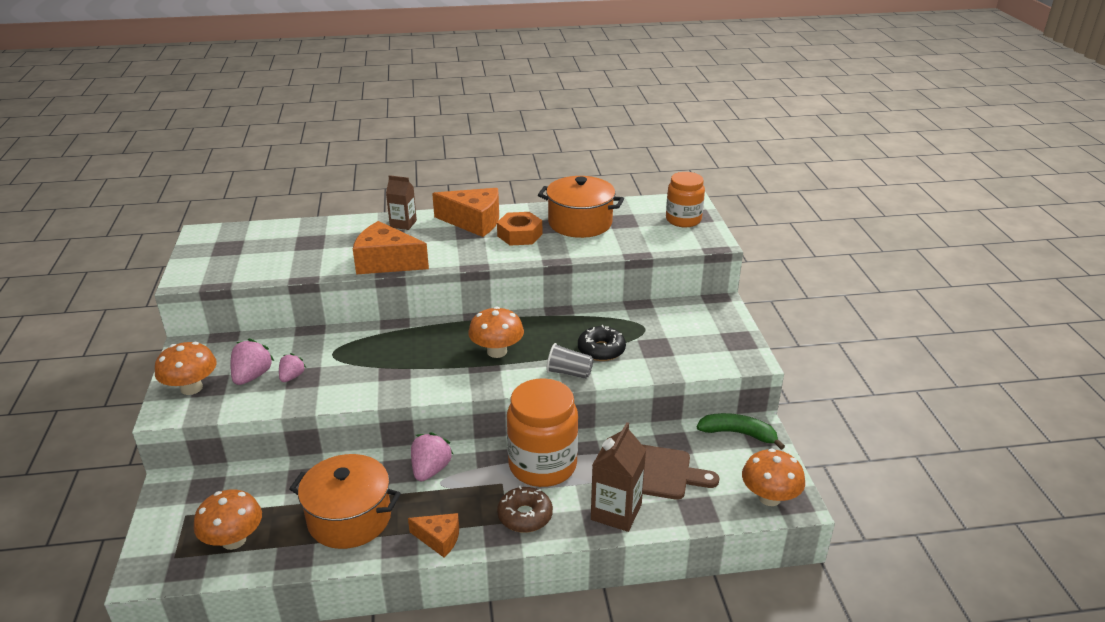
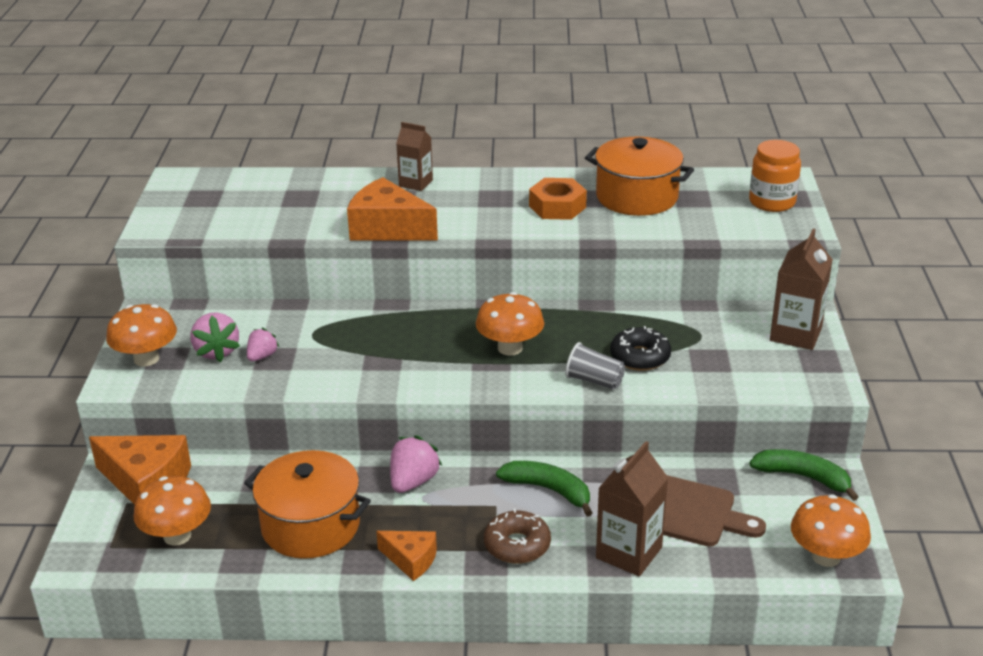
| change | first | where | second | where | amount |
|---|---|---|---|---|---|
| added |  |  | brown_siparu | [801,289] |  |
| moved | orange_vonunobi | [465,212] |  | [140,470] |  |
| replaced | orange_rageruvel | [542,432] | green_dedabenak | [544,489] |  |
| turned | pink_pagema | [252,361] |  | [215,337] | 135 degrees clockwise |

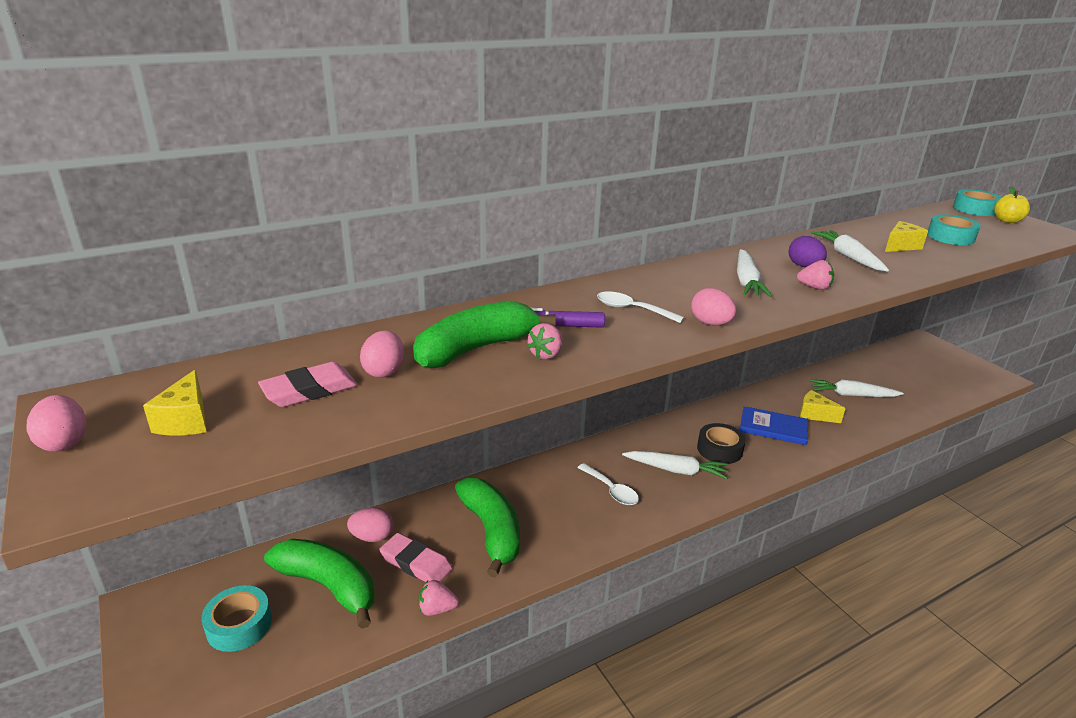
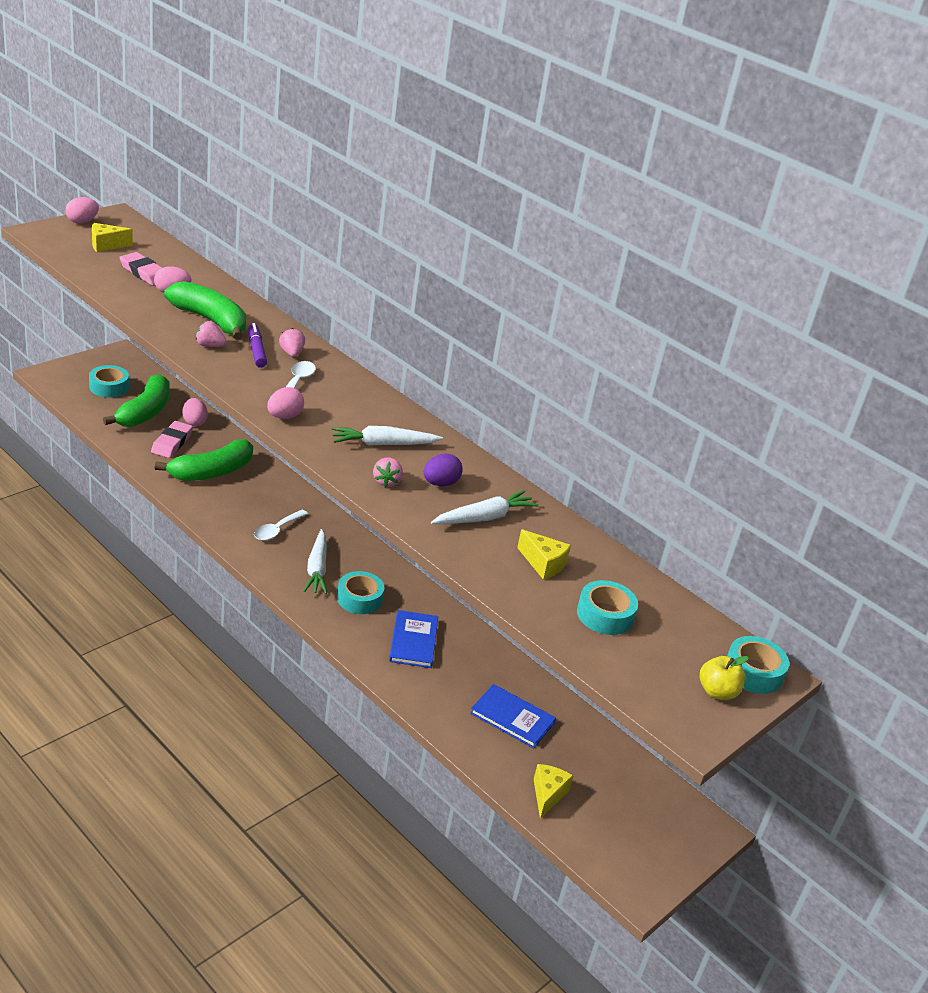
| change | first | where | second | where | amount |
|---|---|---|---|---|---|
| moved | pink_pagema | [439,598] |  | [292,342] |  |
| moved | yellow_vonunobi | [823,406] |  | [553,791] |  |
| replaced | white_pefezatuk | [857,388] | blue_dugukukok | [513,716] |  |
| recoloured | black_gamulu | [721,443] | turquoise_gamulu | [360,592] |  |

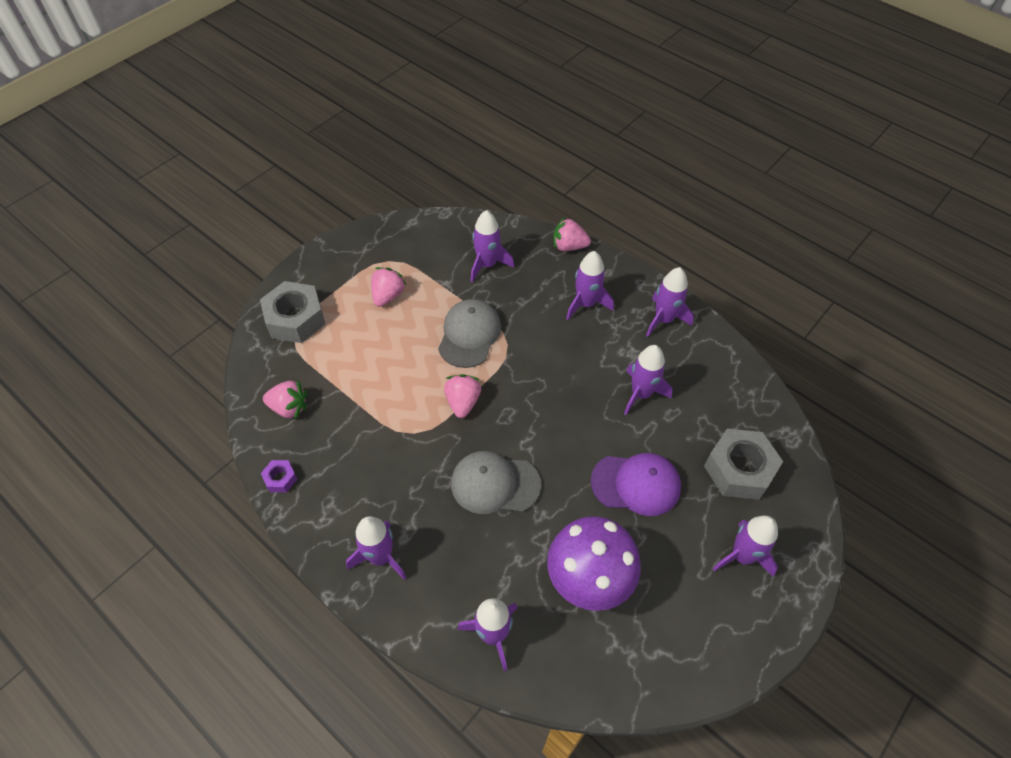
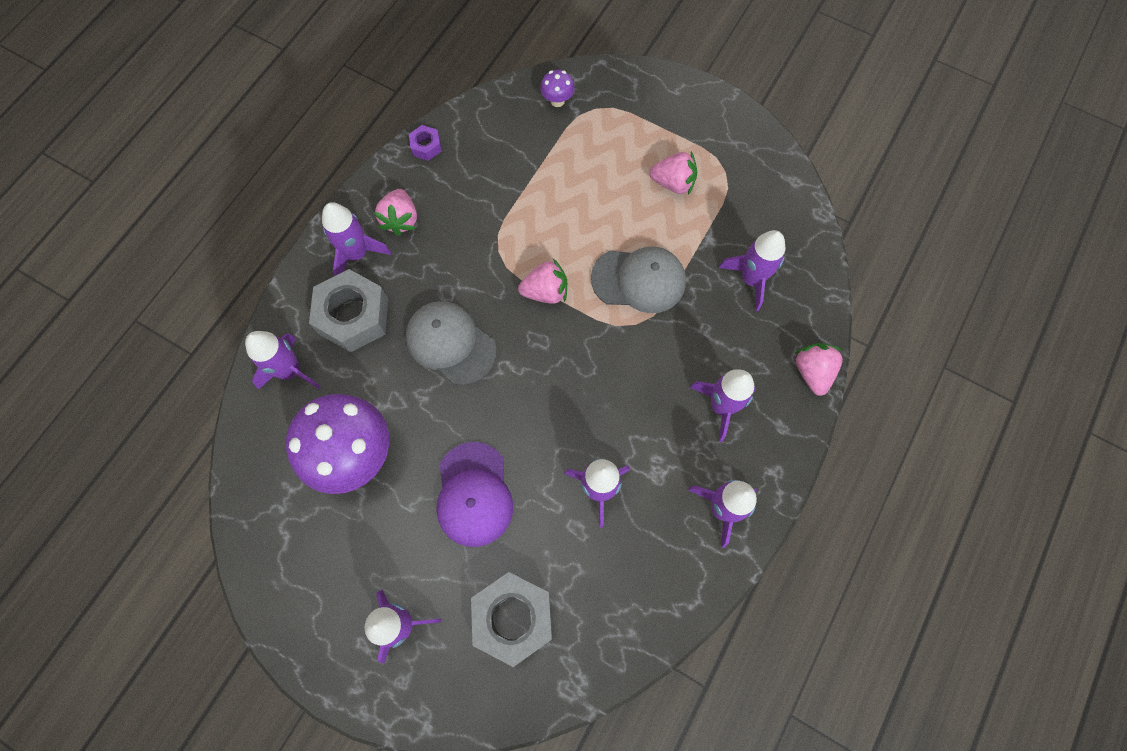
| change | first | where | second | where | amount |
|---|---|---|---|---|---|
| added |  |  | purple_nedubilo | [557,88] |  |
| moved | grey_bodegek | [292,312] |  | [348,311] |  |
| moved | pink_pagema | [285,399] |  | [395,212] |  |
| turned | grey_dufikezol | [496,482] |  | [451,343] | 45 degrees counterclockwise |

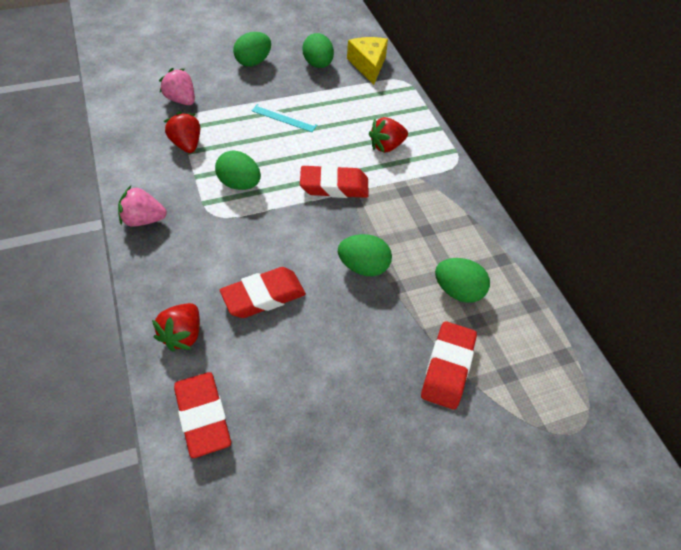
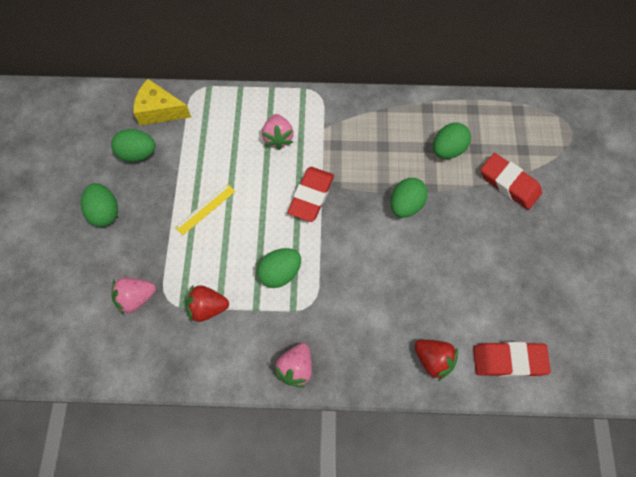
| change | first | where | second | where | amount |
|---|---|---|---|---|---|
| removed | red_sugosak | [263,292] |  |  |  |
| recoloured | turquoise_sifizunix | [284,118] | yellow_sifizunix | [205,209] |  |
| recoloured | red_pagema | [388,135] | pink_pagema | [278,132] |  |

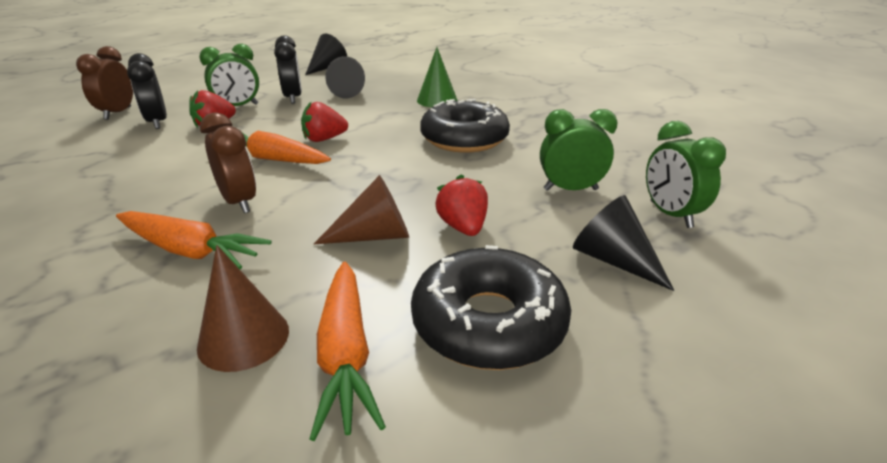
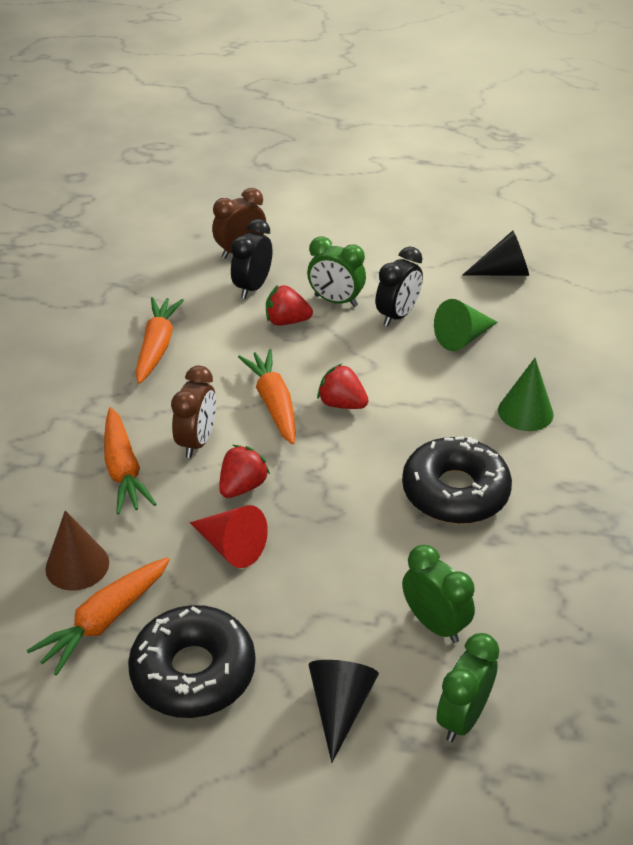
| change | first | where | second | where | amount |
|---|---|---|---|---|---|
| added |  |  | orange_pefezatuk | [159,340] |  |
| moved | red_pagema | [461,205] |  | [244,471] |  |
| recoloured | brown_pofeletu | [361,209] | red_pofeletu | [228,536] |  |
| recoloured | black_pofeletu | [345,77] | green_pofeletu | [466,325] |  |

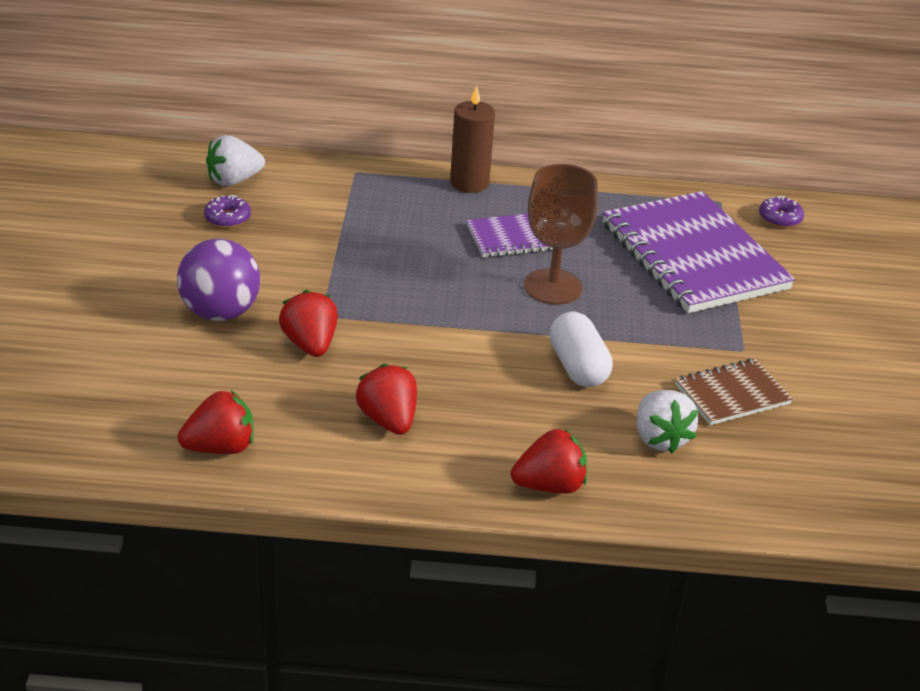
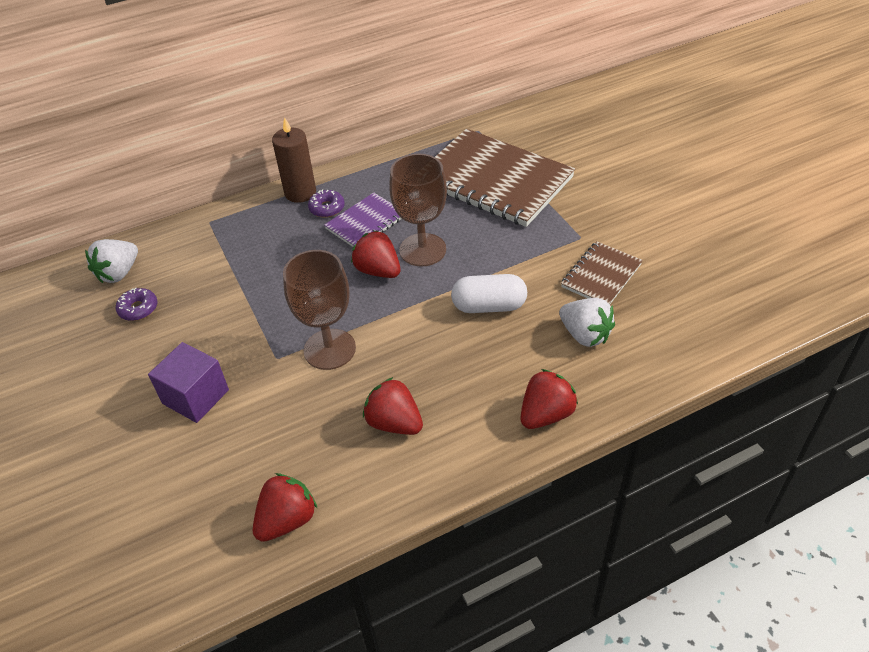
| change | first | where | second | where | amount |
|---|---|---|---|---|---|
| added |  |  | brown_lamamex | [319,310] |  |
| moved | red_pagema | [308,323] |  | [375,254] |  |
| moved | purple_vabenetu | [781,212] |  | [326,203] |  |
| replaced | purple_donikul | [218,280] | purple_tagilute | [188,382] |  |
| recoloured | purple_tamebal | [699,252] | brown_tamebal | [505,178] |  |
| turned | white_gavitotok | [581,349] |  | [489,293] | 45 degrees counterclockwise |

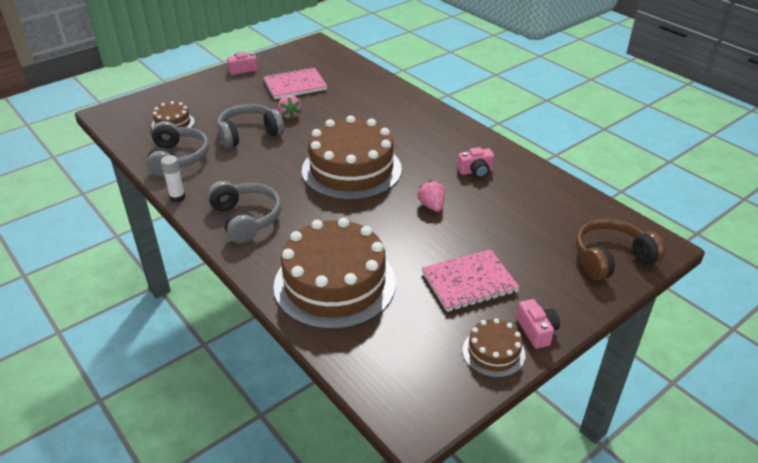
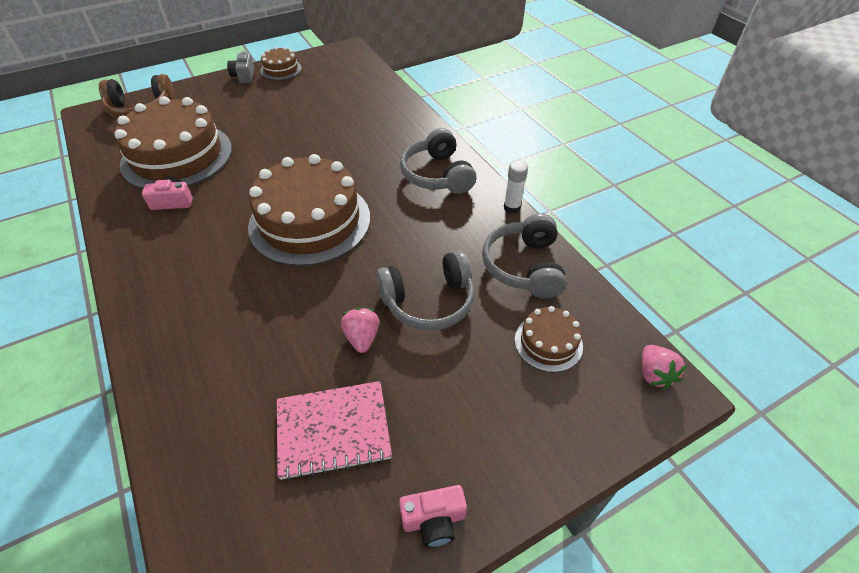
| change | first | where | second | where | amount |
|---|---|---|---|---|---|
| removed | pink_tamebal | [471,280] |  |  |  |
| moved | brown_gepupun | [334,274] |  | [173,142] |  |
| moved | pink_pagema | [431,196] |  | [664,367] |  |
| recoloured | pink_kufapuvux | [538,324] | grey_kufapuvux | [240,67] |  |

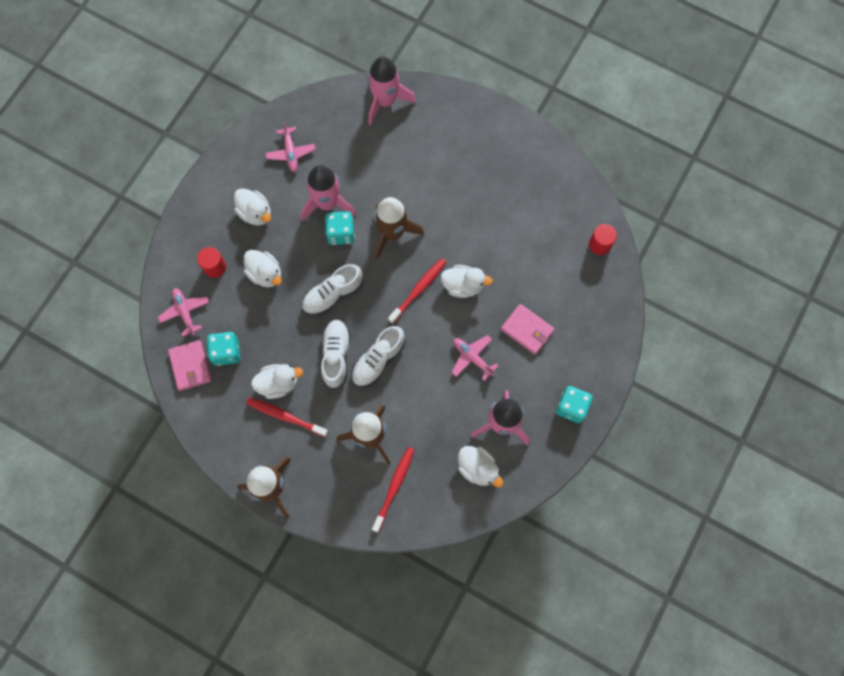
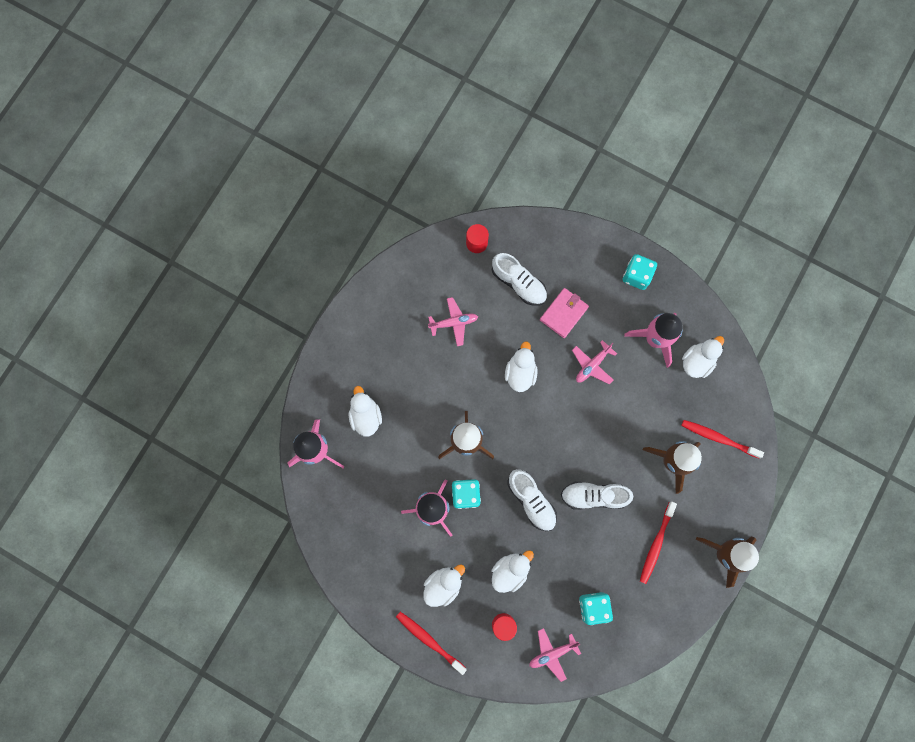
| change | first | where | second | where | amount |
|---|---|---|---|---|---|
| removed | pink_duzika | [189,365] |  |  |  |
| moved | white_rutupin | [277,381] |  | [365,411] |  |
| moved | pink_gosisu | [290,147] |  | [453,321] |  |
| moved | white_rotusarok | [378,356] |  | [519,279] |  |
| moved | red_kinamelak | [417,291] |  | [431,643] |  |

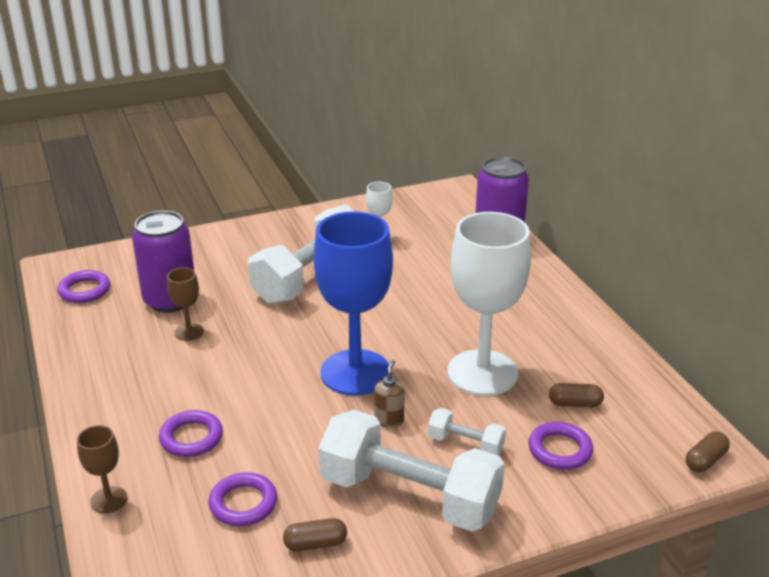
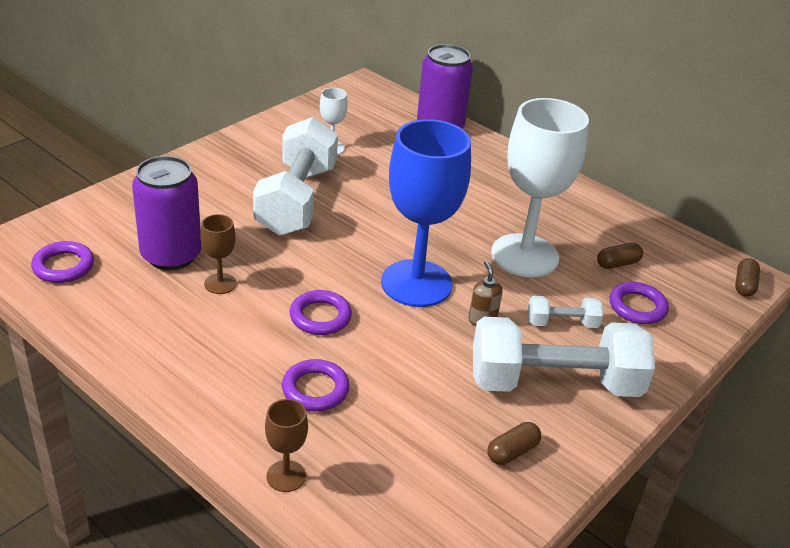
| change | first | where | second | where | amount |
|---|---|---|---|---|---|
| moved | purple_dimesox | [242,499] |  | [321,312] |  |

